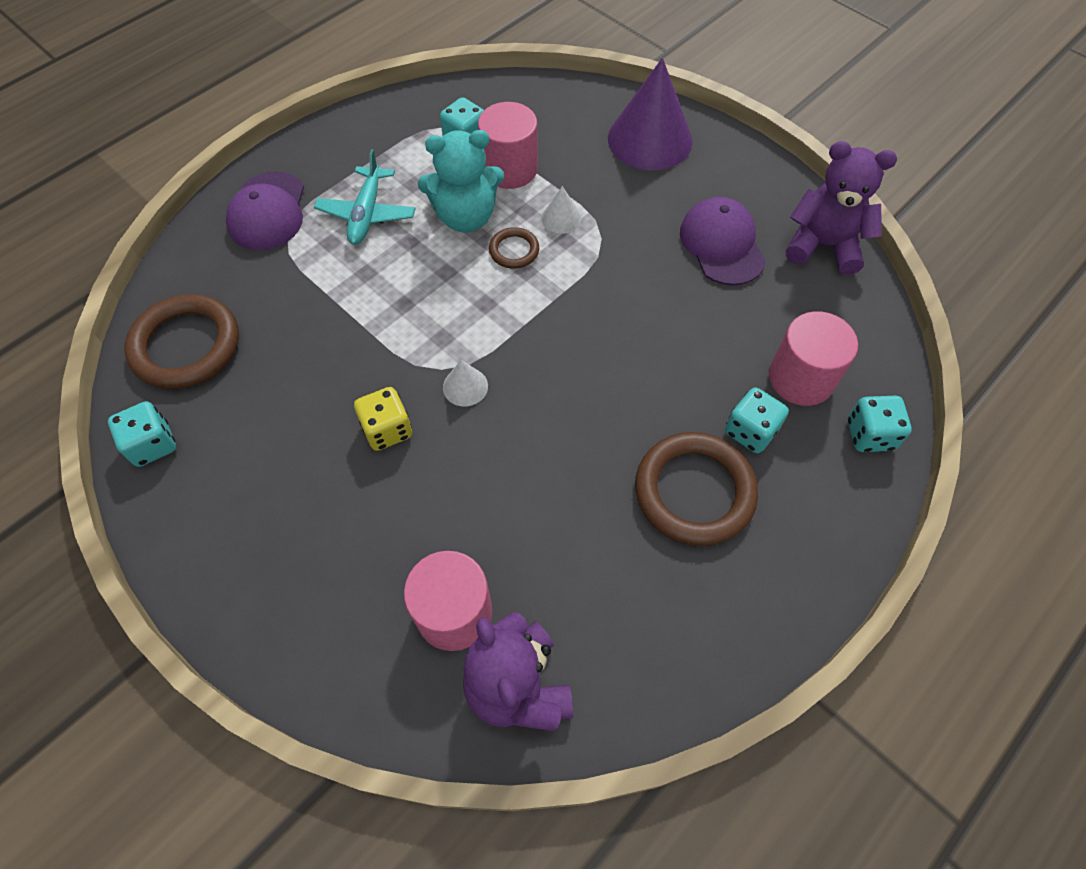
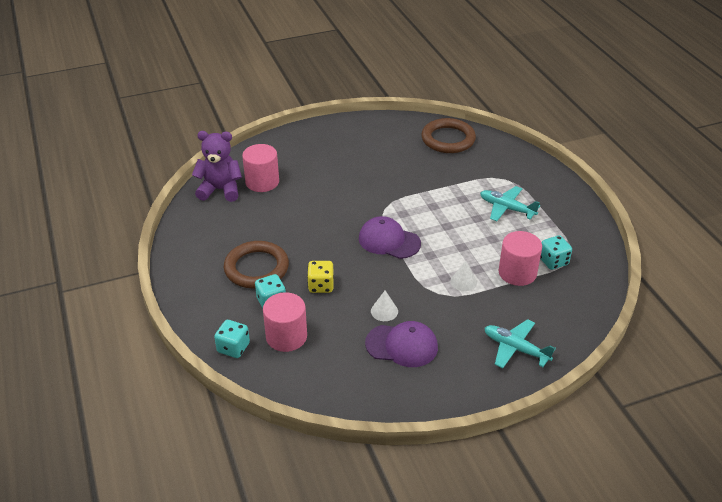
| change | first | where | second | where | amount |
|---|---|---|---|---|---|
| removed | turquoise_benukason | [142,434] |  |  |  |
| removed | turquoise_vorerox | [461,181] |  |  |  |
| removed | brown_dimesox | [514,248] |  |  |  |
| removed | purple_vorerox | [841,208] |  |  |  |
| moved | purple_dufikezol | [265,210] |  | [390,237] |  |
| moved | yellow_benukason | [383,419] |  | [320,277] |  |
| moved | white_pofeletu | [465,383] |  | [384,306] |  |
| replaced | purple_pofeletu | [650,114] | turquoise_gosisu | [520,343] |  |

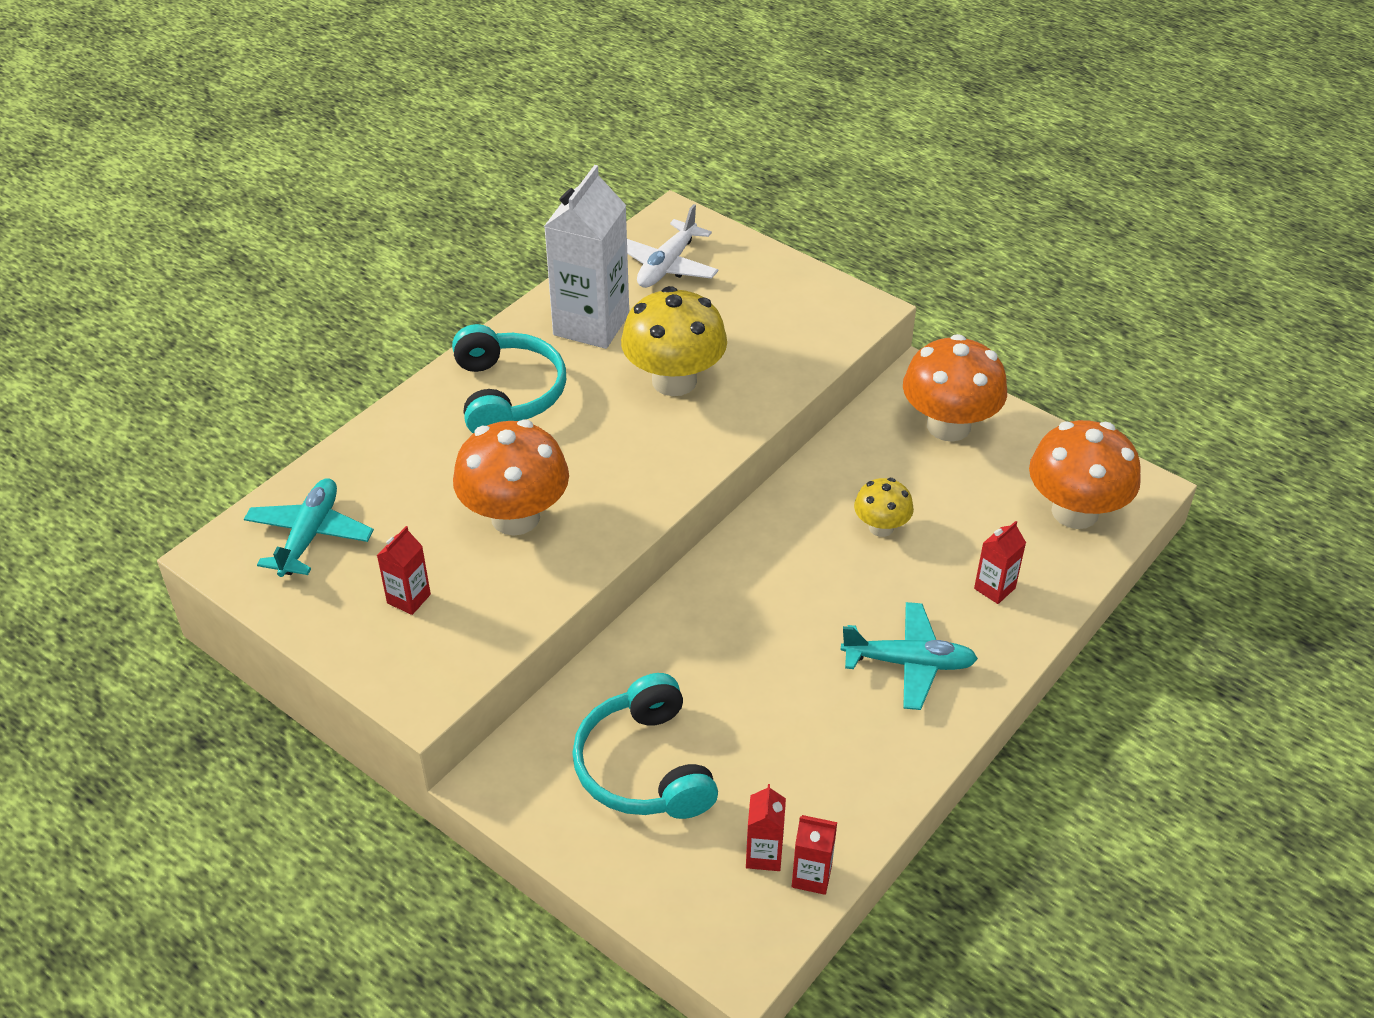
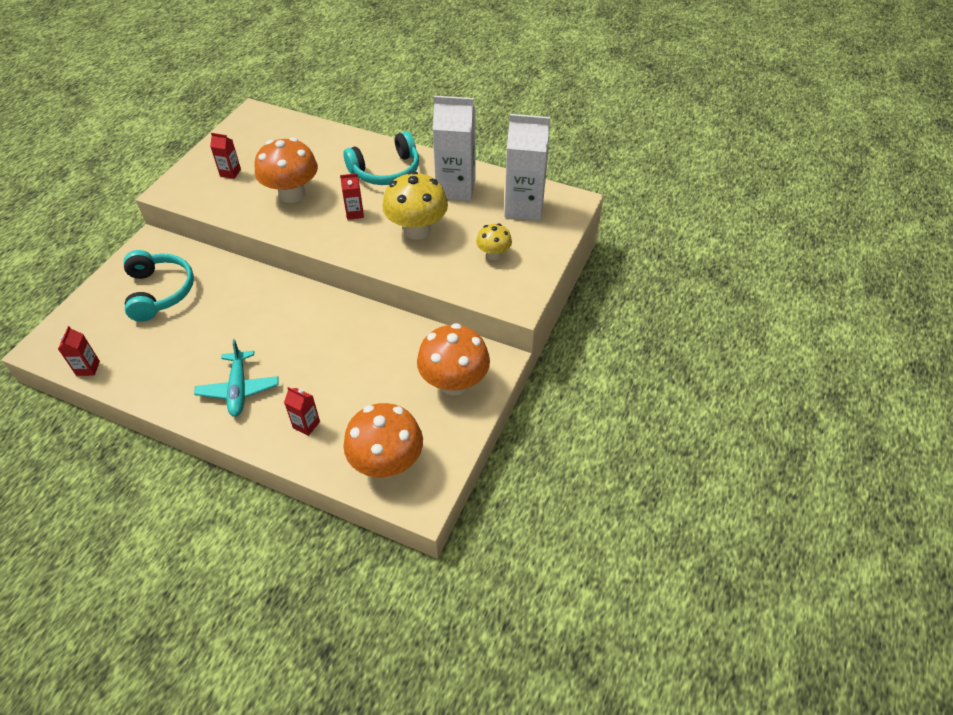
| change | first | where | second | where | amount |
|---|---|---|---|---|---|
| removed | turquoise_gosisu | [309,527] |  |  |  |
| moved | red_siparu | [766,827] |  | [352,196] |  |
| moved | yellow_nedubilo | [884,507] |  | [494,241] |  |
| replaced | white_gosisu | [672,246] | white_siparu | [527,167] |  |
| turned | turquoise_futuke | [645,746] |  | [159,286] | 105 degrees clockwise |

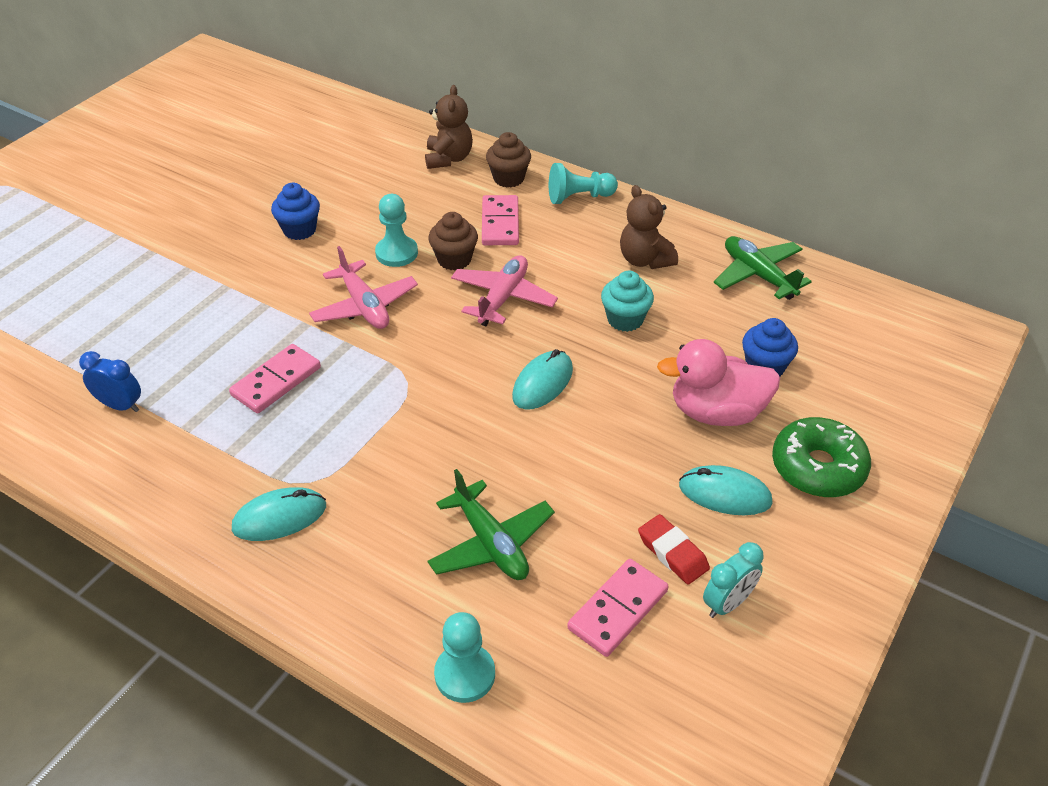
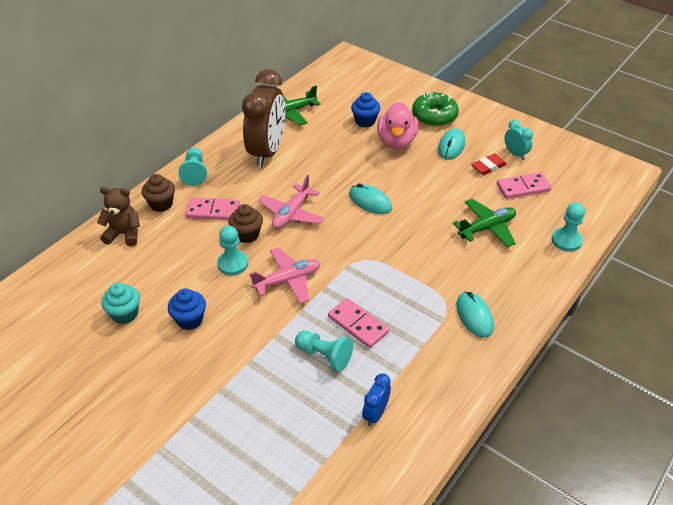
| change | first | where | second | where | amount |
|---|---|---|---|---|---|
| added |  |  | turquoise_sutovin | [324,351] |  |
| moved | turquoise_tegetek | [627,301] |  | [120,303] |  |
| replaced | brown_vorerox | [649,227] | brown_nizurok | [263,118] |  |
| turned | pink_gosisu | [504,290] |  | [291,202] | 90 degrees counterclockwise |
| turned | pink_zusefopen | [618,608] |  | [524,185] | 60 degrees counterclockwise |

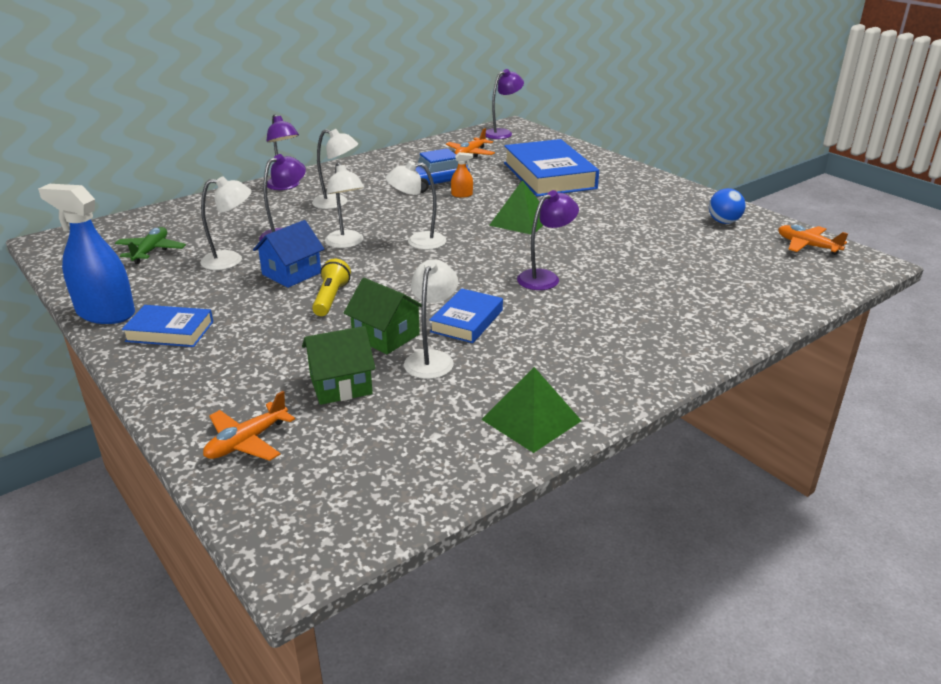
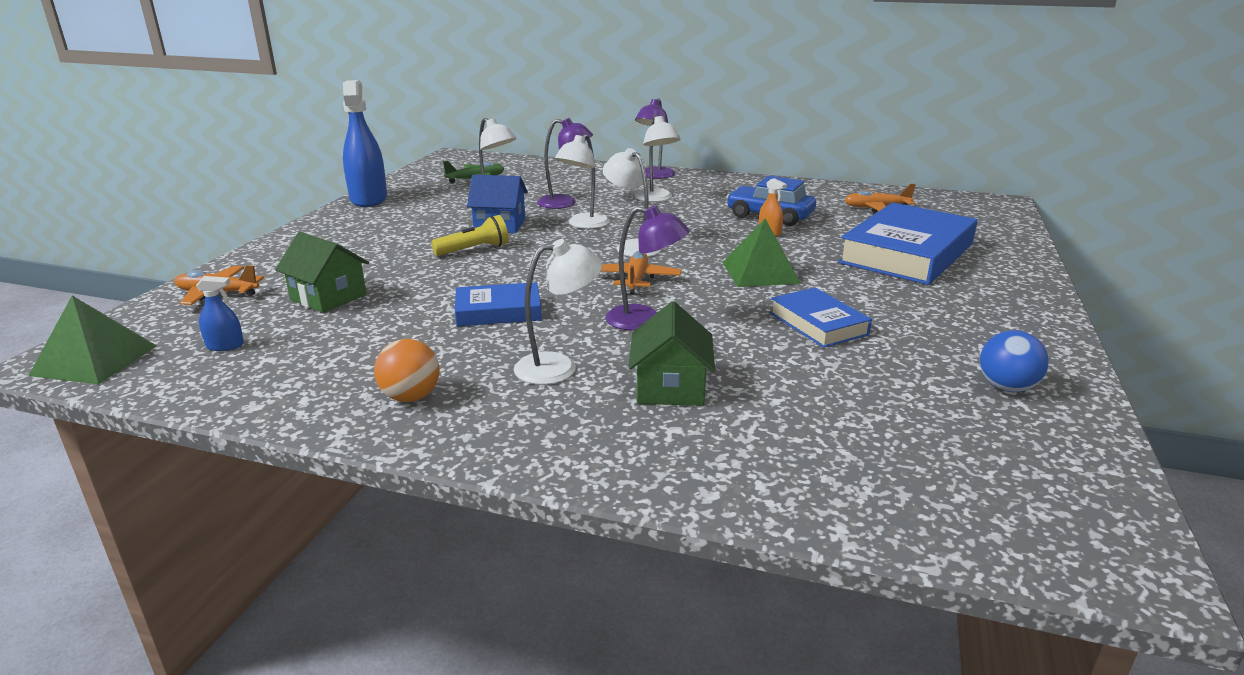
| change | first | where | second | where | amount |
|---|---|---|---|---|---|
| removed | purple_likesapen | [505,104] |  |  |  |
| added |  |  | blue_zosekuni | [220,313] |  |
| added |  |  | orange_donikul | [406,370] |  |
| moved | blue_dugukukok | [167,326] |  | [821,318] |  |
| moved | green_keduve | [383,316] |  | [671,353] |  |
| moved | white_likesapen | [431,319] |  | [558,312] |  |
| moved | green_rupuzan | [531,410] |  | [93,340] |  |
| moved | orange_gosisu | [813,240] |  | [641,272] |  |

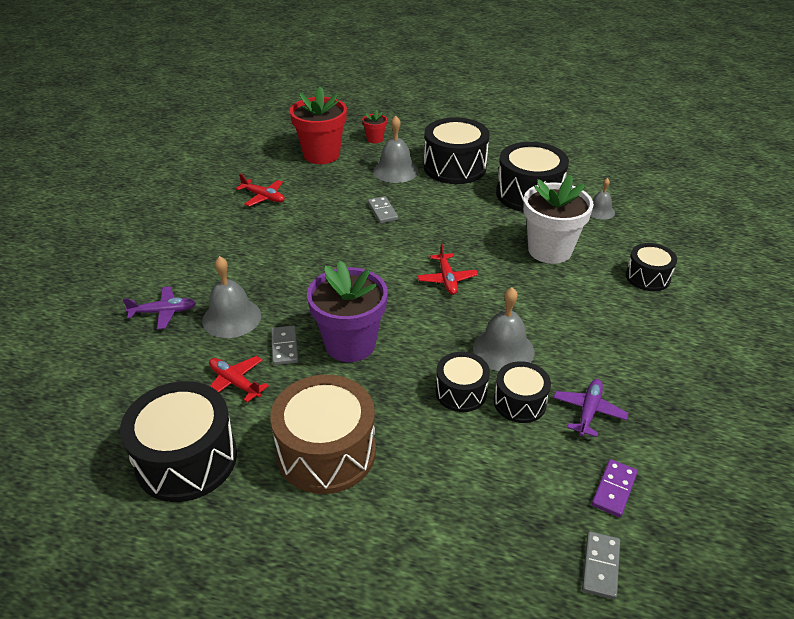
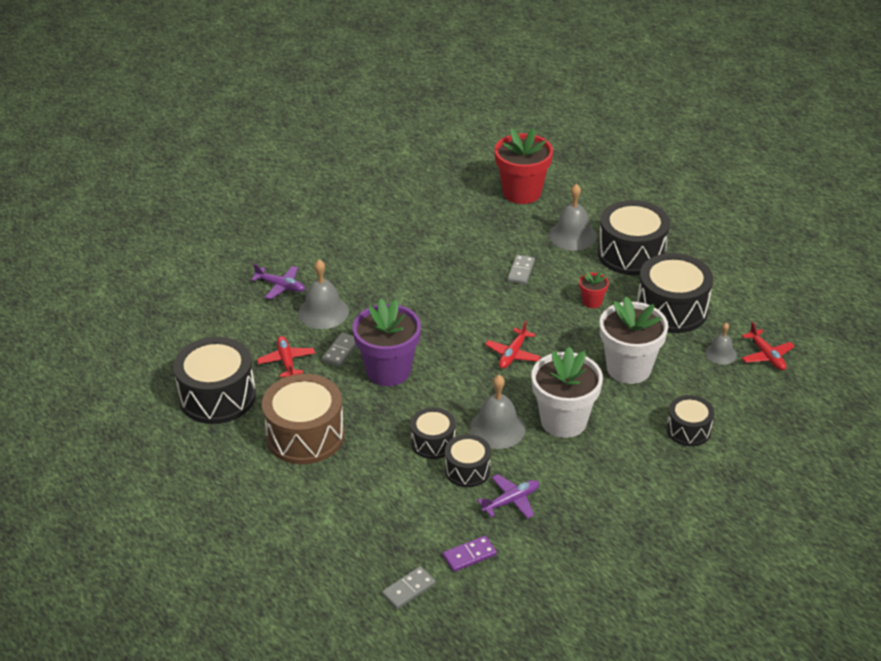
| change | first | where | second | where | amount |
|---|---|---|---|---|---|
| added |  |  | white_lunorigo | [567,392] |  |
| moved | red_gosisu | [260,190] |  | [768,346] |  |
| moved | red_lunorigo | [374,126] |  | [594,290] |  |

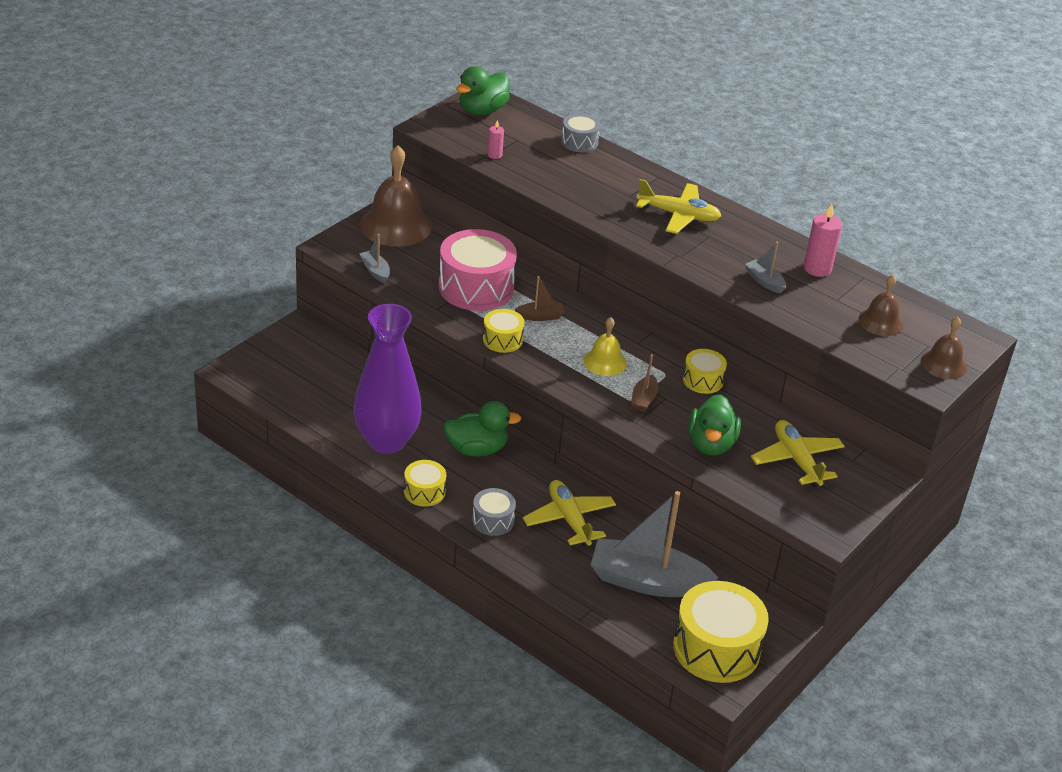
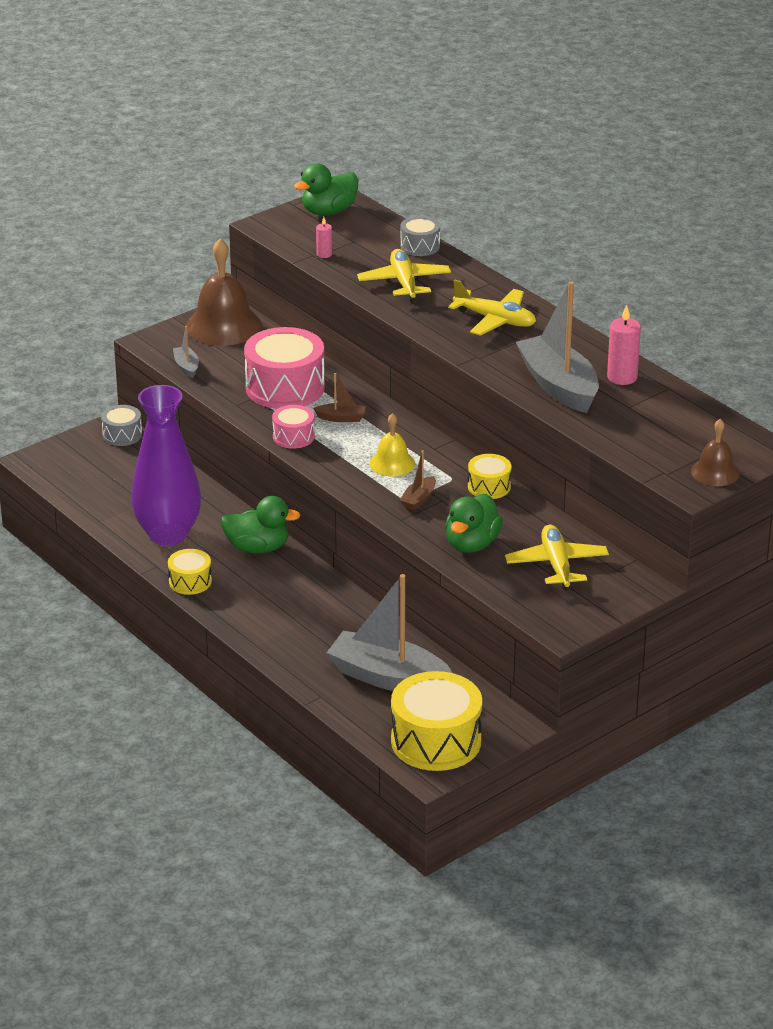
| change | first | where | second | where | amount |
|---|---|---|---|---|---|
| removed | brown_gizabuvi | [880,305] |  |  |  |
| moved | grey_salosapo | [494,512] |  | [121,425] |  |
| moved | yellow_gosisu | [569,513] |  | [404,275] |  |
| recoloured | yellow_salosapo | [503,331] | pink_salosapo | [293,427] |  |
| resized | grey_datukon | [765,268] |  | [557,347] | x2.30 |

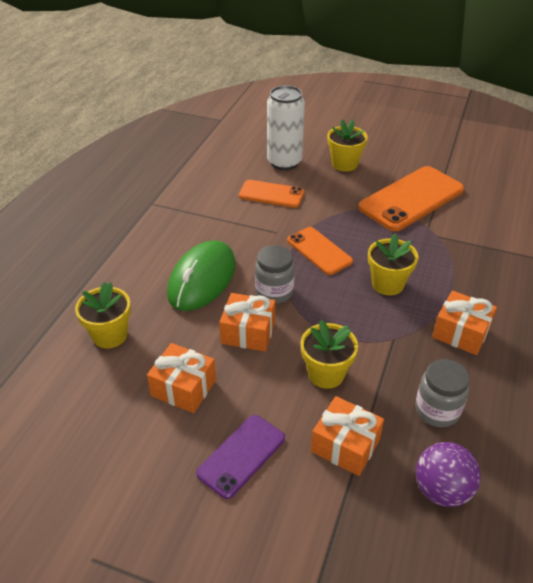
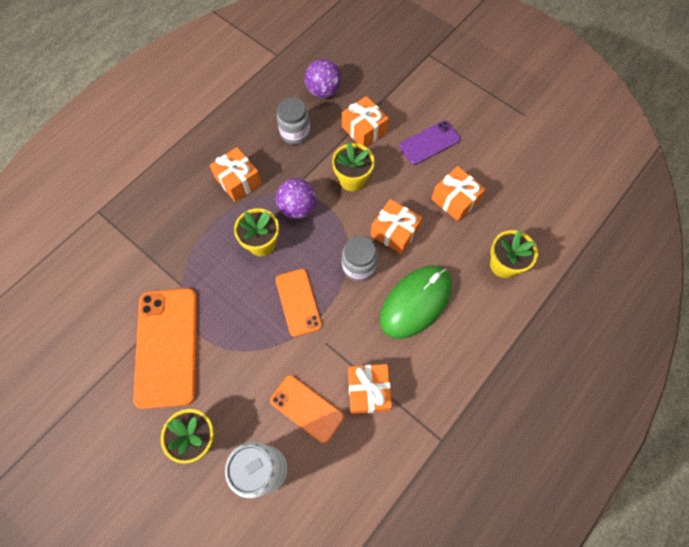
| change | first | where | second | where | amount |
|---|---|---|---|---|---|
| added |  |  | purple_donikul | [296,198] |  |
| added |  |  | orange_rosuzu | [370,389] |  |
| turned | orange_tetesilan | [411,198] |  | [165,348] | 75 degrees counterclockwise |

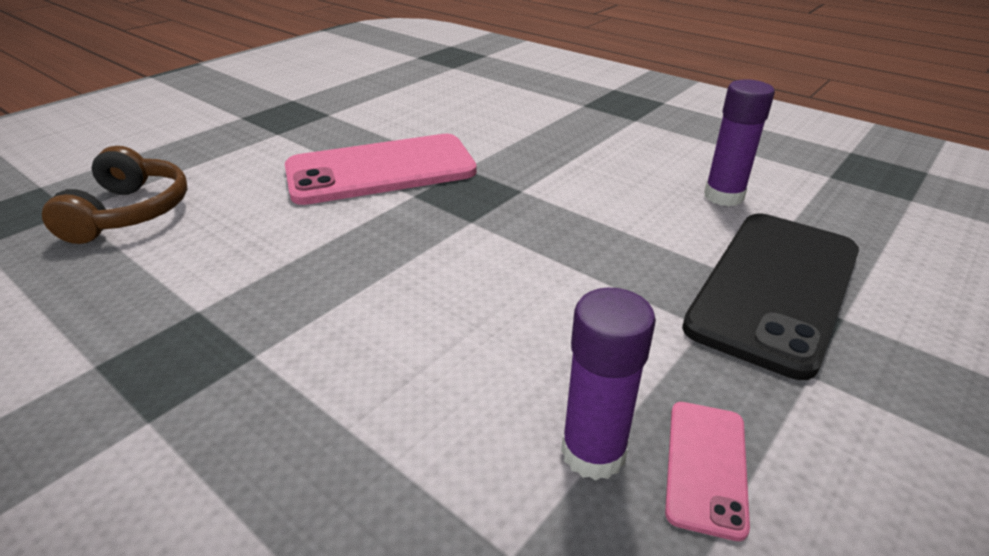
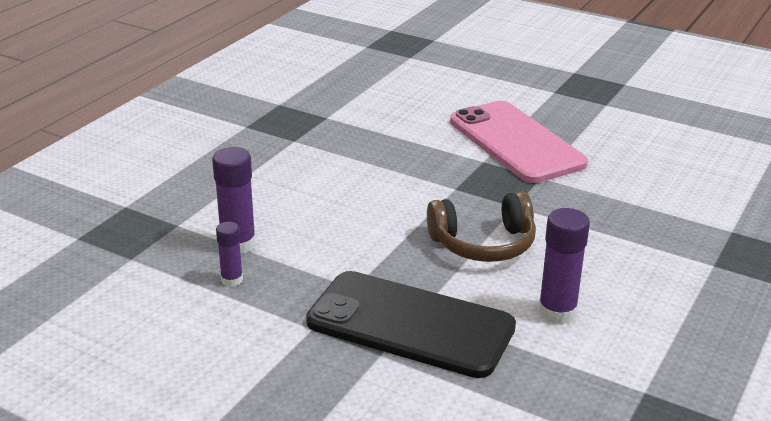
| change | first | where | second | where | amount |
|---|---|---|---|---|---|
| moved | brown_futuke | [114,195] |  | [481,227] |  |
| replaced | pink_tetesilan | [707,471] | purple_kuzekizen | [229,254] |  |

